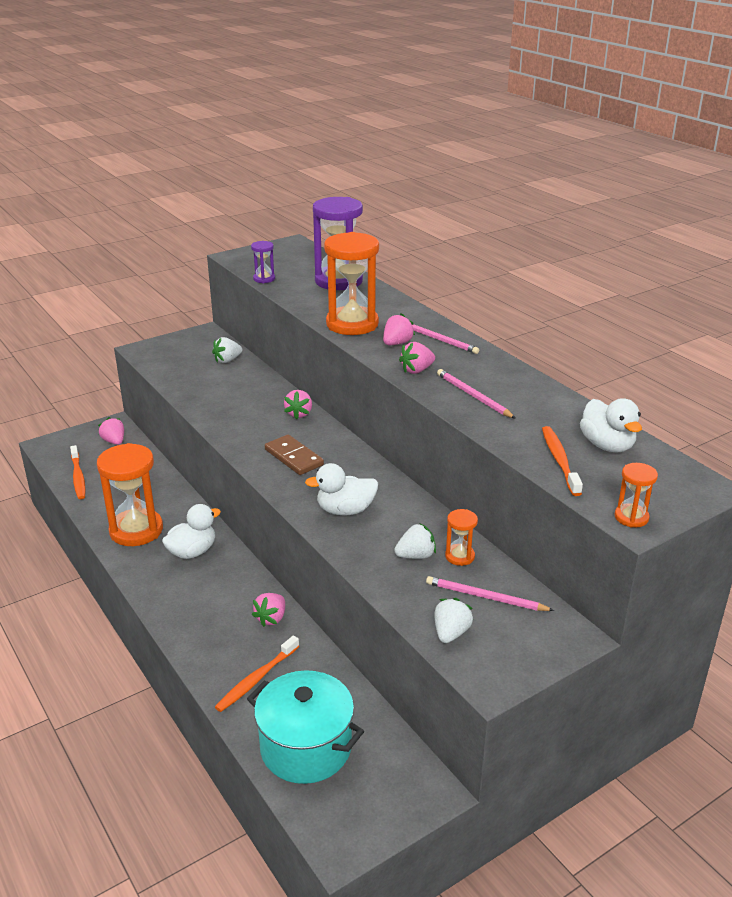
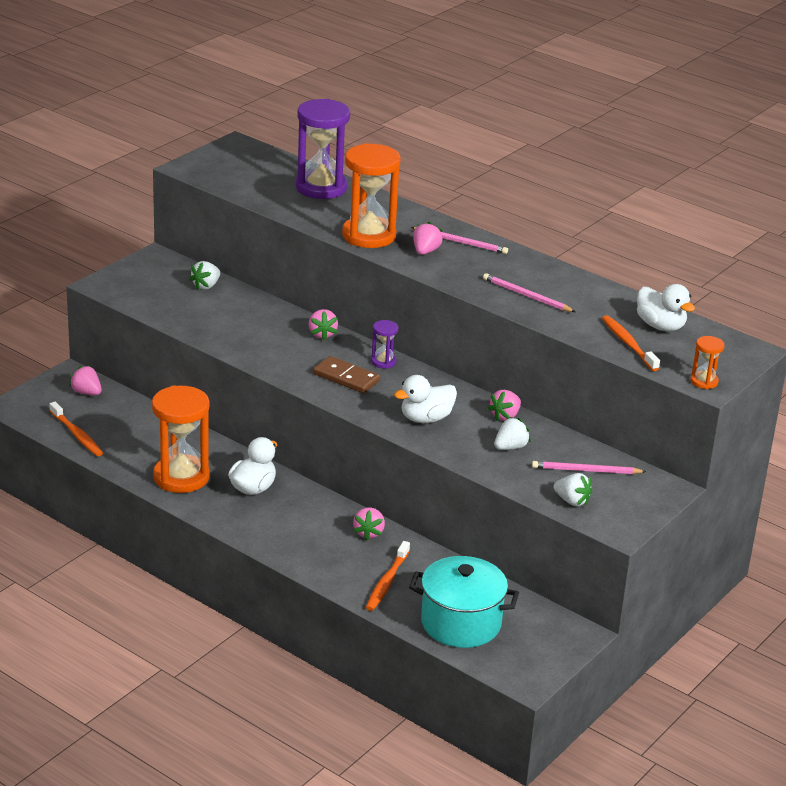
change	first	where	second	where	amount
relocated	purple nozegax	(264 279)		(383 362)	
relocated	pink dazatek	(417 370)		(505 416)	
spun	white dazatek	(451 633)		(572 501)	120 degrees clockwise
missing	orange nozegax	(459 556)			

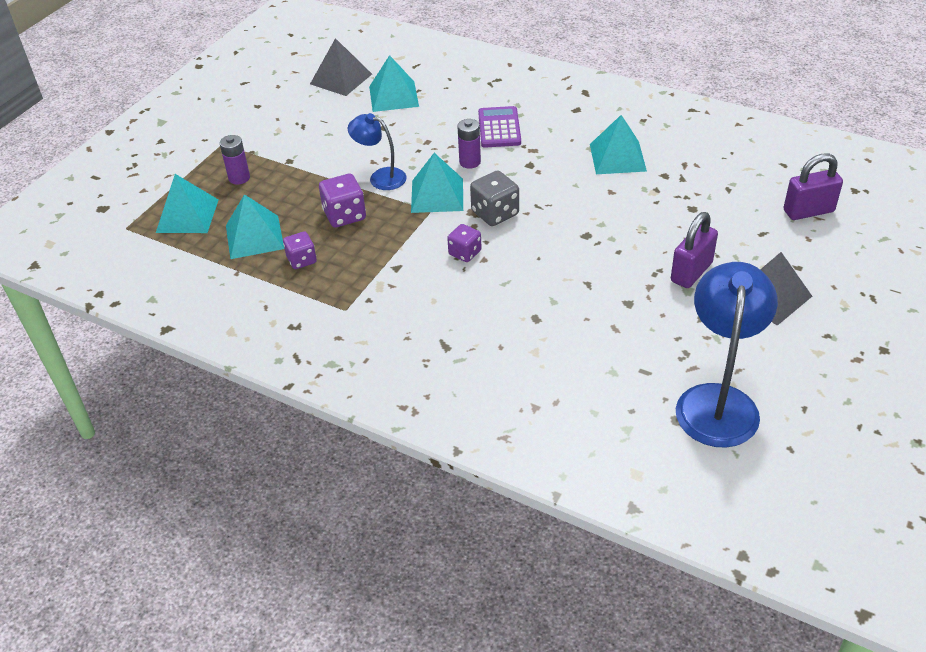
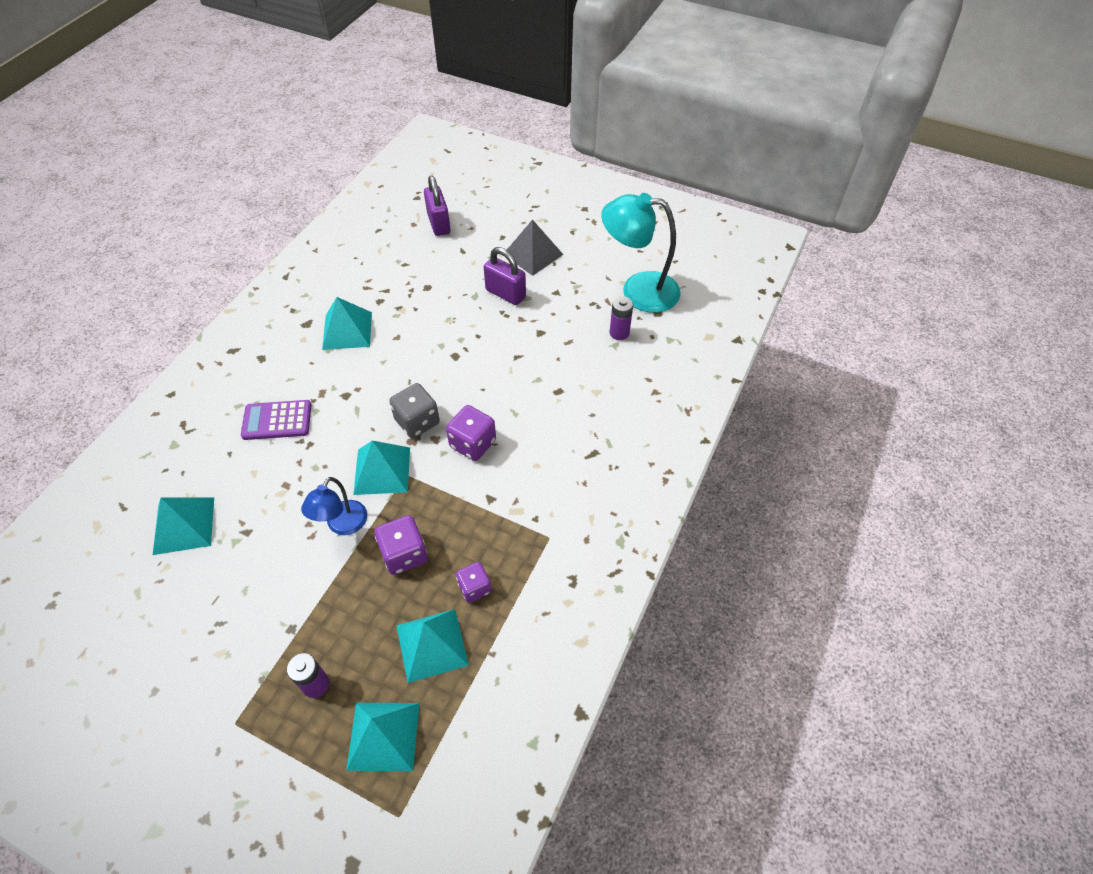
change	first	where	second	where	amount
missing	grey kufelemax	(341 79)			
size	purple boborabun	(465 253)		(473 443)	x1.50
relocated	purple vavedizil	(470 162)		(619 333)	
colour	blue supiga	(718 401)	turquoise supiga	(638 290)	

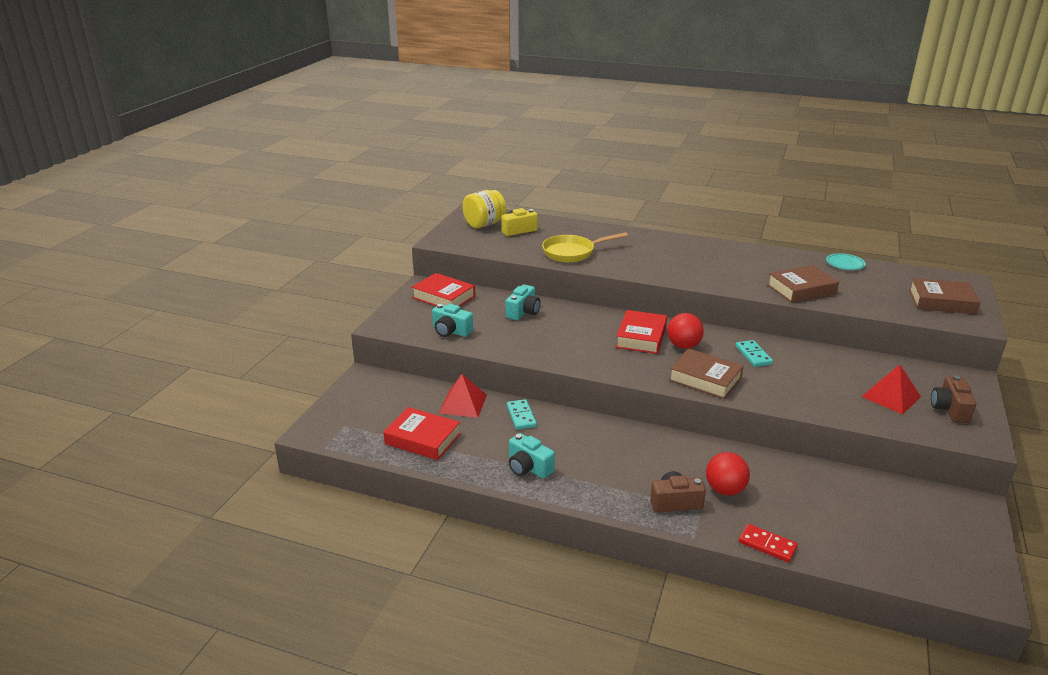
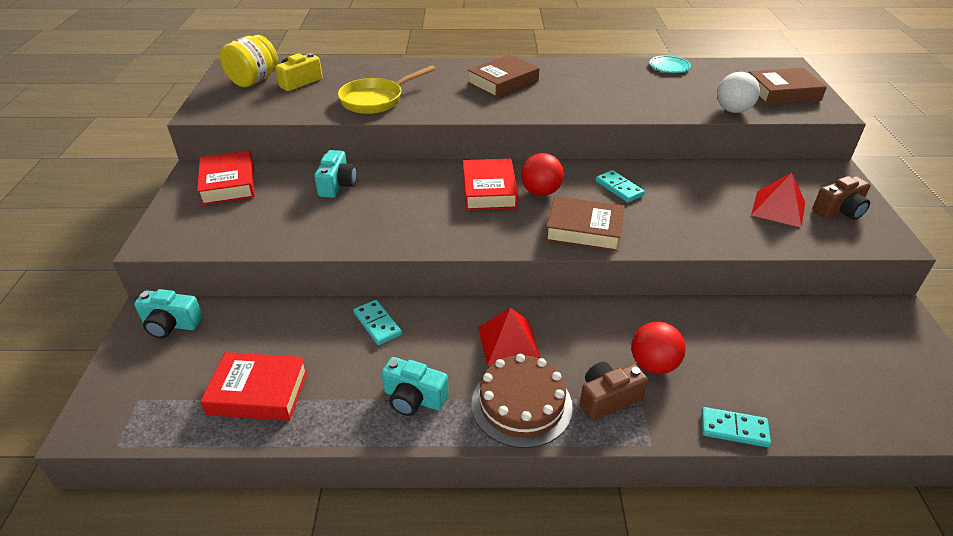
change	first	where	second	where	amount
spun	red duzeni	(443 297)		(228 183)	60 degrees clockwise
relocated	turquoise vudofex	(451 331)		(171 324)	
relocated	red kufelemax	(463 403)		(508 342)	
colour	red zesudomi	(767 545)	turquoise zesudomi	(734 429)	
relocated	brown duzeni	(801 289)		(503 82)	
spun	brown vudofex	(950 409)		(839 211)	105 degrees counterclockwise
appeared			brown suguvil	(521 404)	
appeared			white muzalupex	(733 110)	

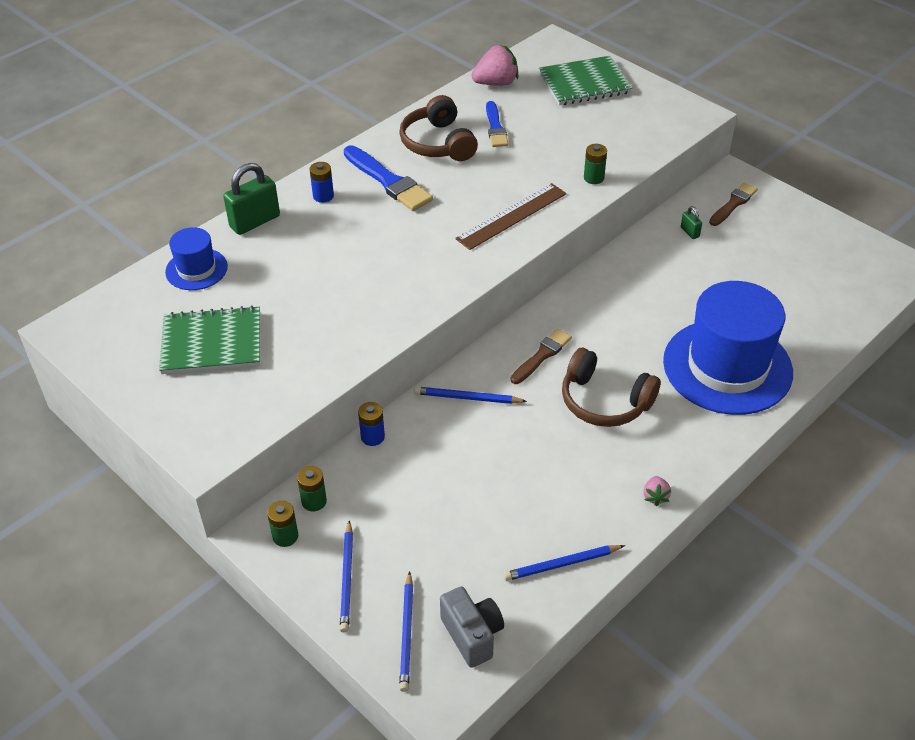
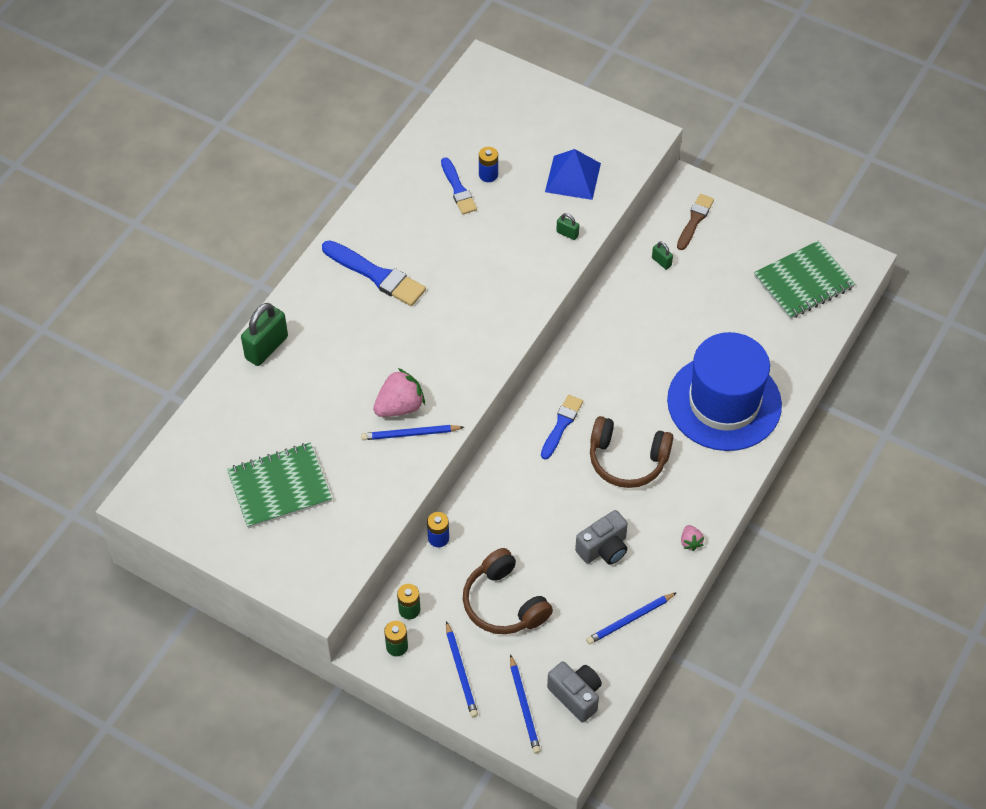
change	first	where	second	where	amount
missing	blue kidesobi	(196 269)			
relocated	blue vavedizil	(323 196)		(488 175)	
relocated	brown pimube	(438 143)		(504 603)	
relocated	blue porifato	(467 398)		(410 434)	
missing	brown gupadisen	(512 216)			
relocated	pink dazatek	(496 83)		(400 406)	
colour	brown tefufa	(542 355)	blue tefufa	(561 425)	
relocated	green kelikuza	(584 83)		(803 282)	
exchanged	green vavedizil	(593 178)	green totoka	(567 233)	
appeared			blue kufelemax	(573 177)	
appeared			grey vudofex	(603 548)	

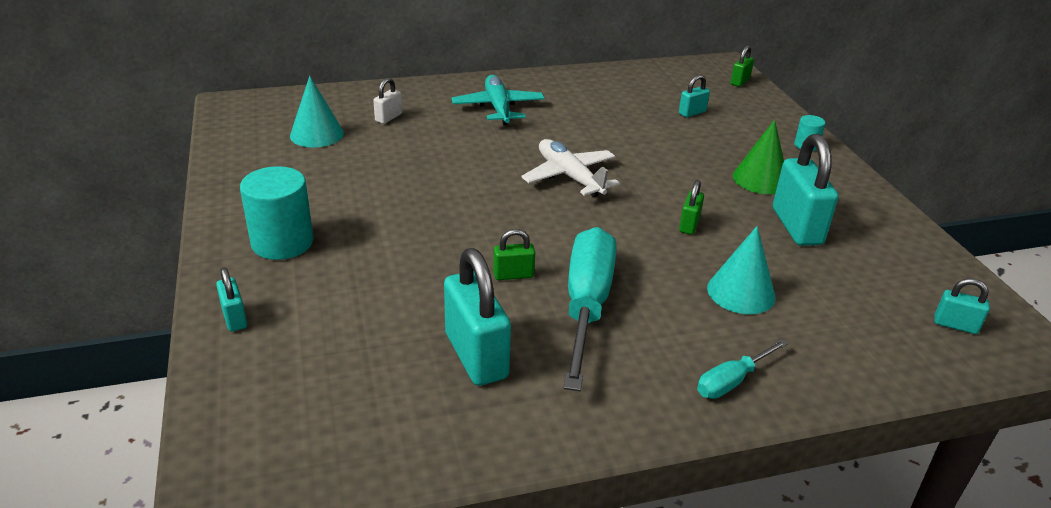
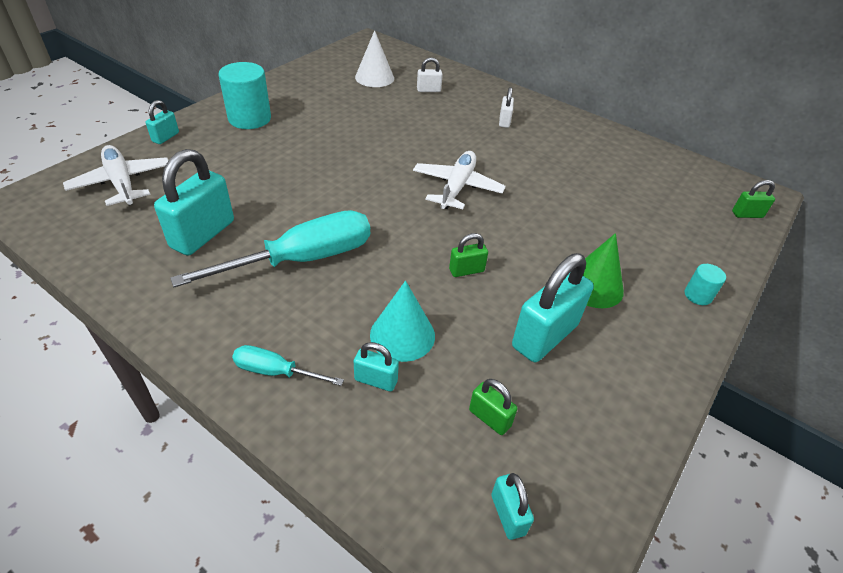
change	first	where	second	where	amount
colour	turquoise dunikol	(316 134)	white dunikol	(374 77)	
exchanged	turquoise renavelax	(498 108)	white totoka	(504 121)	
relocated	green totoka	(513 275)		(489 418)	
relocated	turquoise totoka	(692 113)		(376 380)	
appeared			white renavelax	(122 183)	

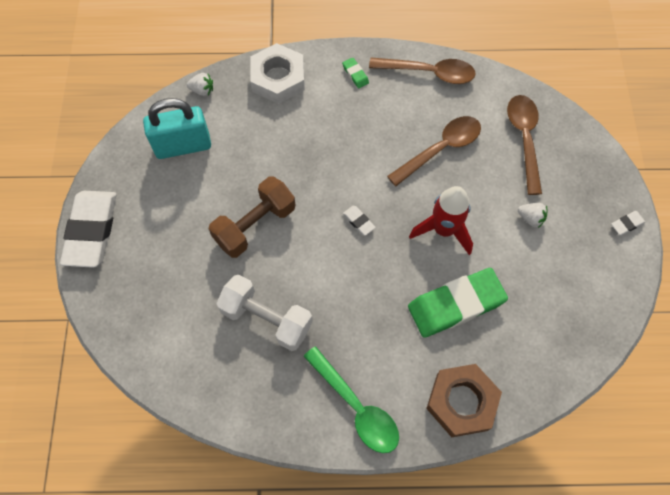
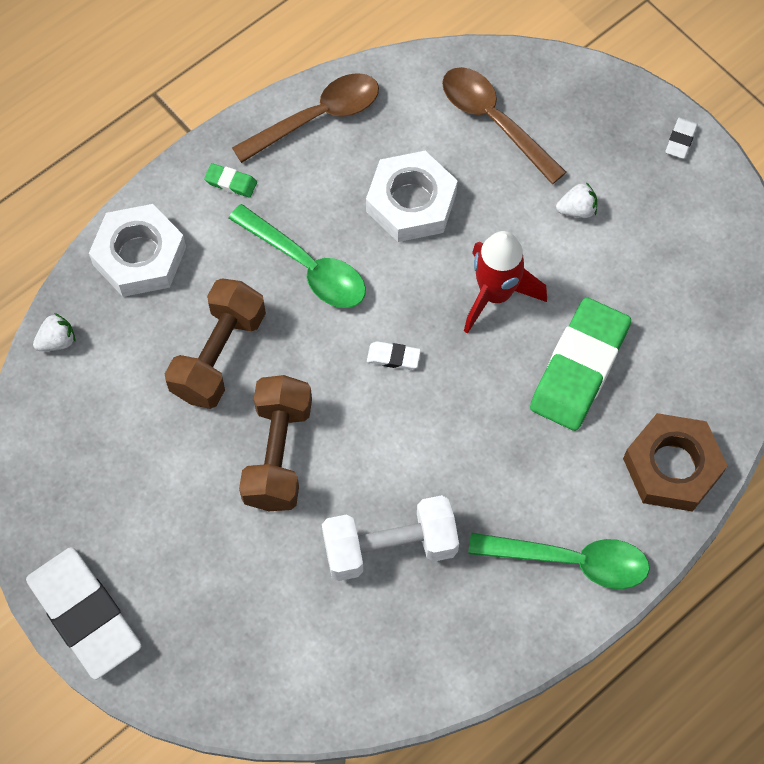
change	first	where	second	where	amount
missing	turquoise totoka	(183 146)			
exchanged	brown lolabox	(440 149)	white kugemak	(411 202)	
appeared			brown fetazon	(219 355)	
appeared			green lolabox	(306 266)	

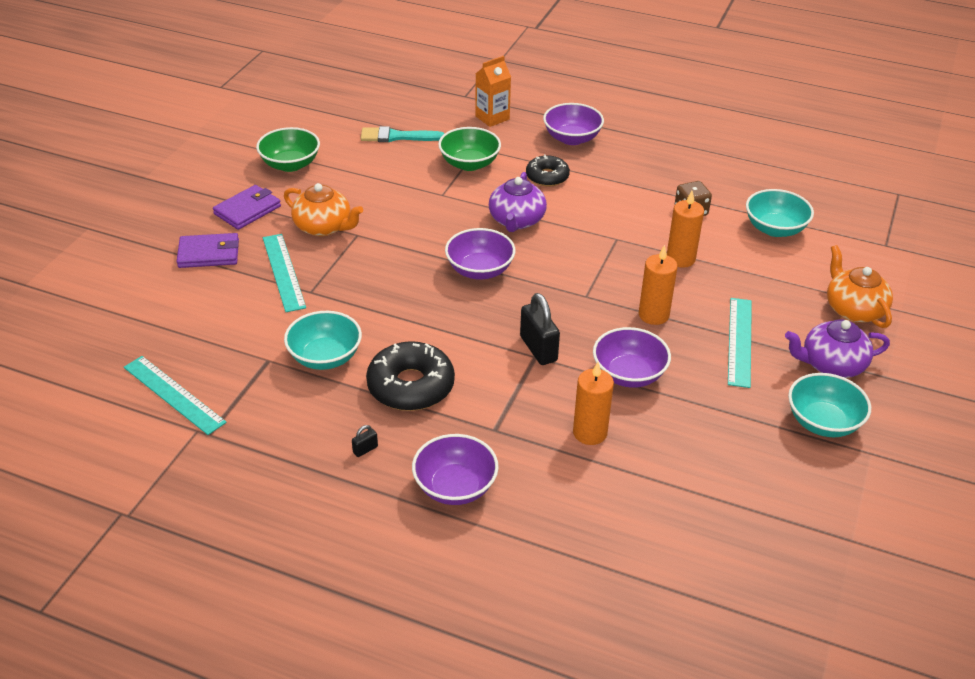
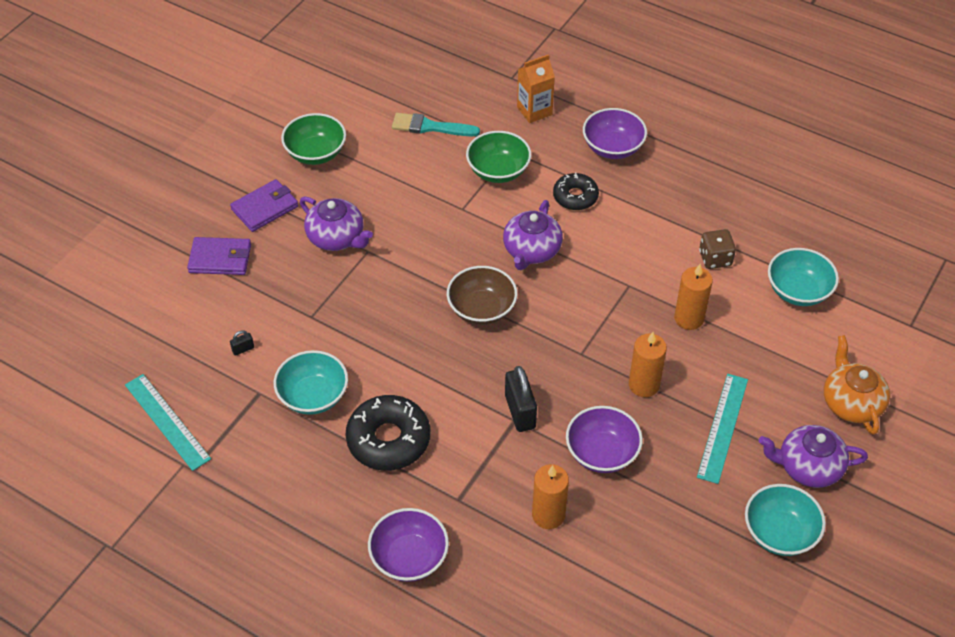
change	first	where	second	where	amount
missing	turquoise gupadisen	(283 272)			
colour	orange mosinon	(323 227)	purple mosinon	(336 237)	
relocated	black totoka	(365 449)		(243 349)	
colour	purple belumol	(480 270)	brown belumol	(481 309)	

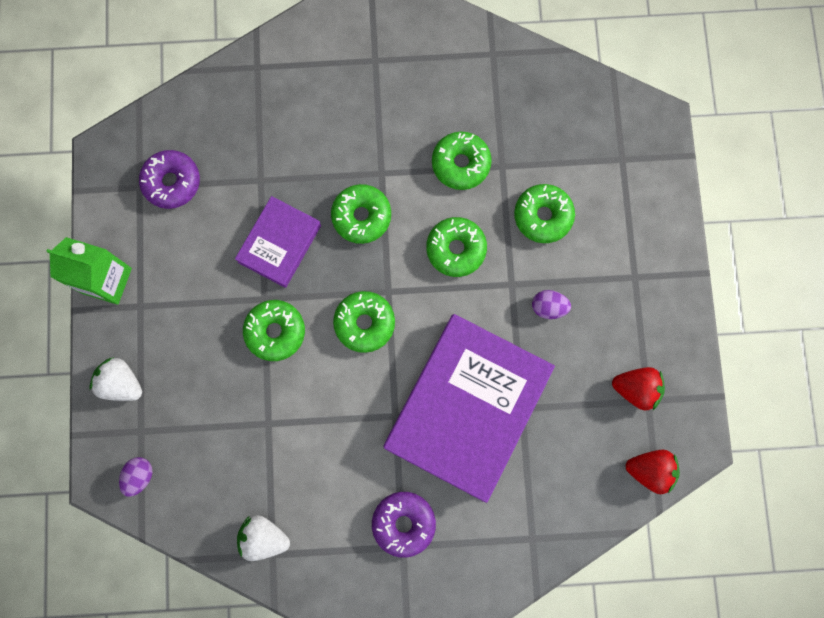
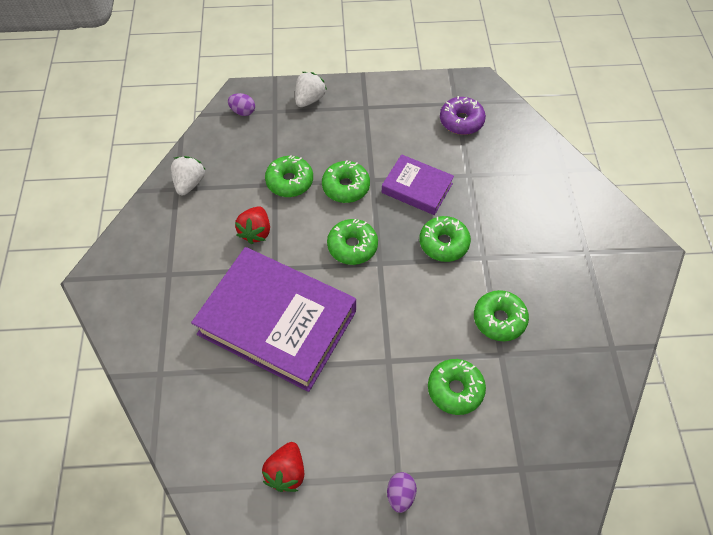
change	first	where	second	where	amount
missing	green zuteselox	(107 280)			
missing	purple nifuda	(403 523)			
relocated	green nifuda	(456 249)		(289 181)	
relocated	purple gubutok	(548 307)		(400 495)	
relocated	red dazatek	(650 470)		(256 232)	

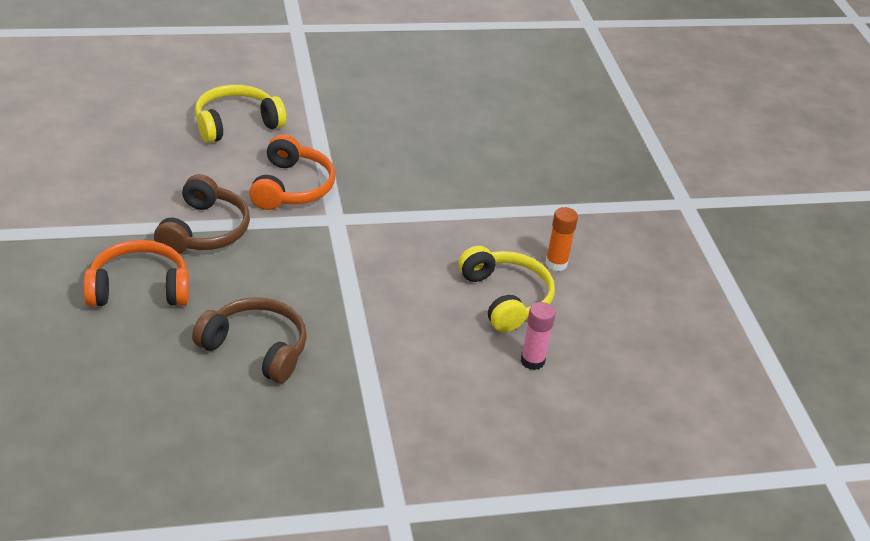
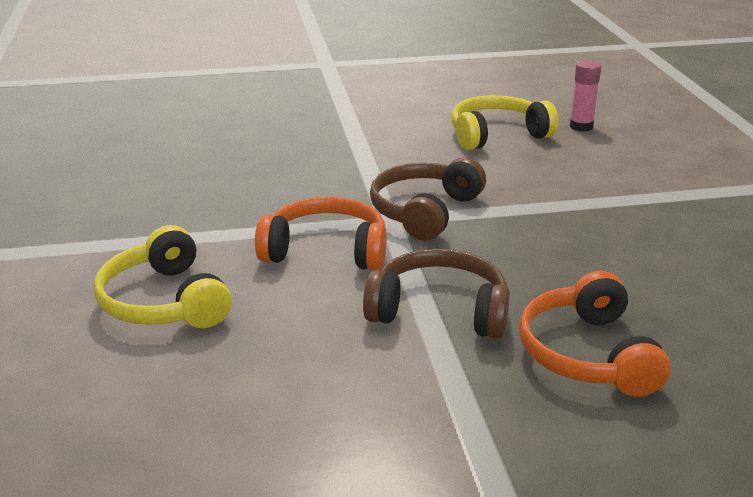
change	first	where	second	where	amount
relocated	brown pimube	(256 348)		(424 211)	
missing	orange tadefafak	(556 263)			

